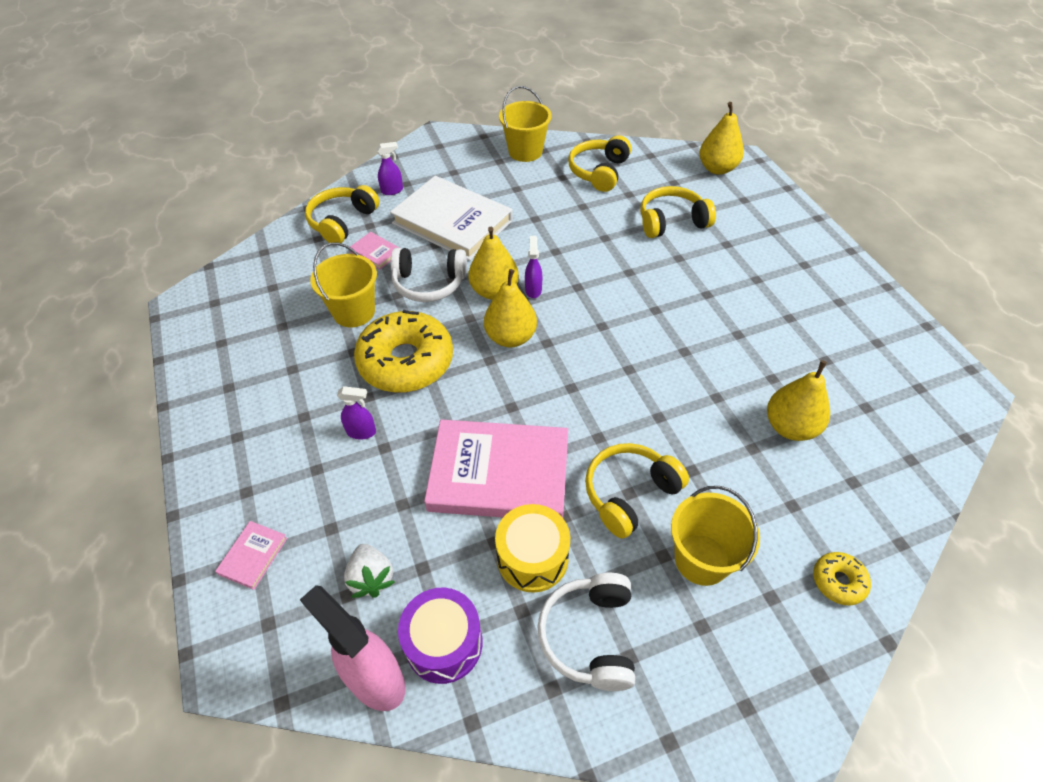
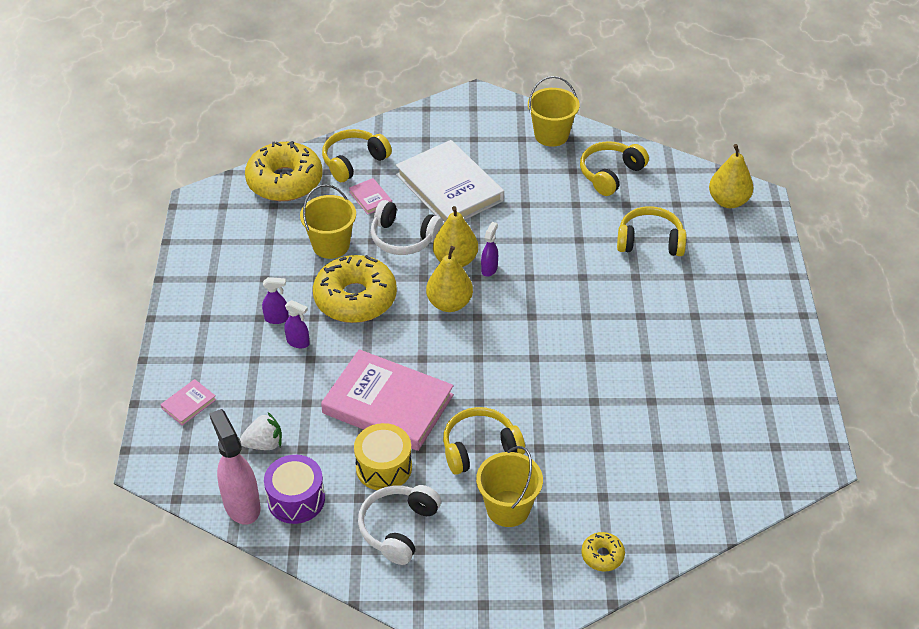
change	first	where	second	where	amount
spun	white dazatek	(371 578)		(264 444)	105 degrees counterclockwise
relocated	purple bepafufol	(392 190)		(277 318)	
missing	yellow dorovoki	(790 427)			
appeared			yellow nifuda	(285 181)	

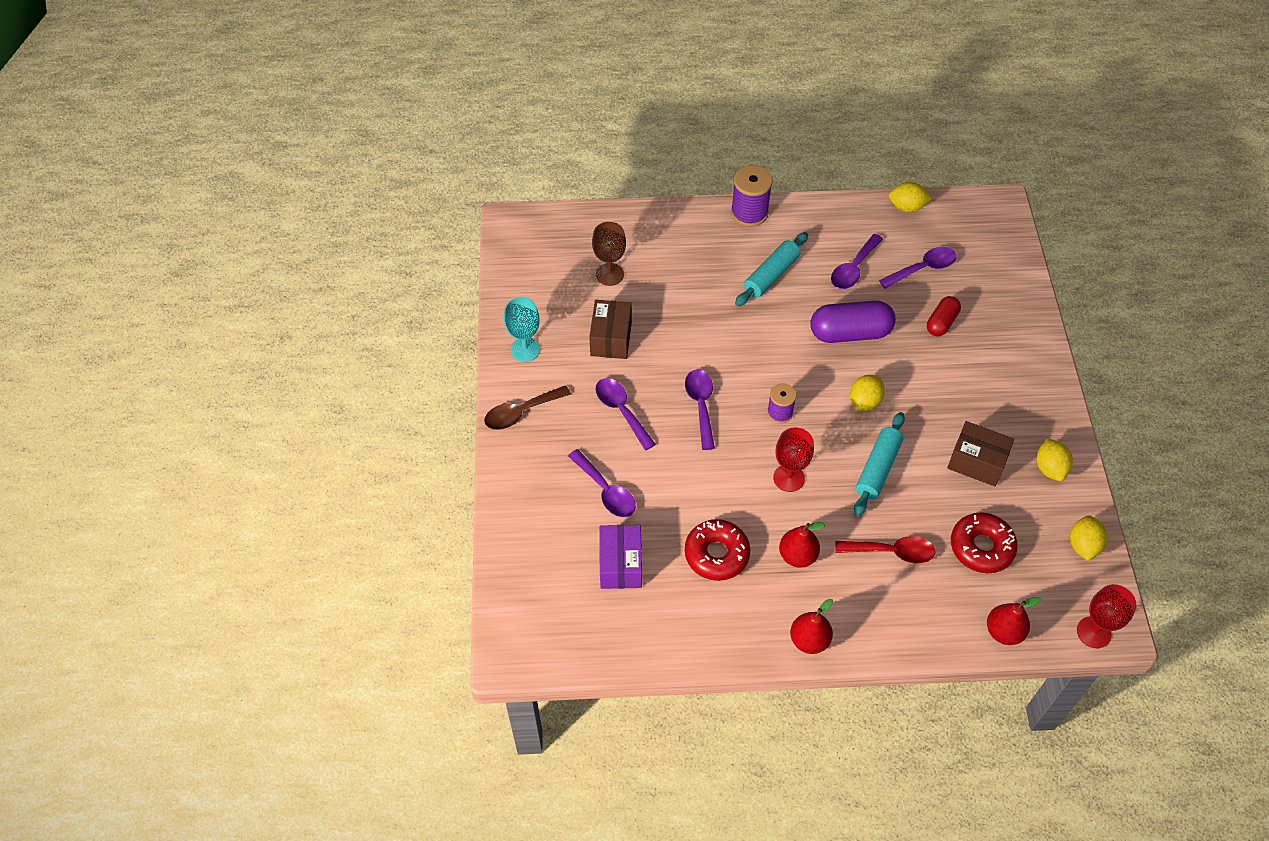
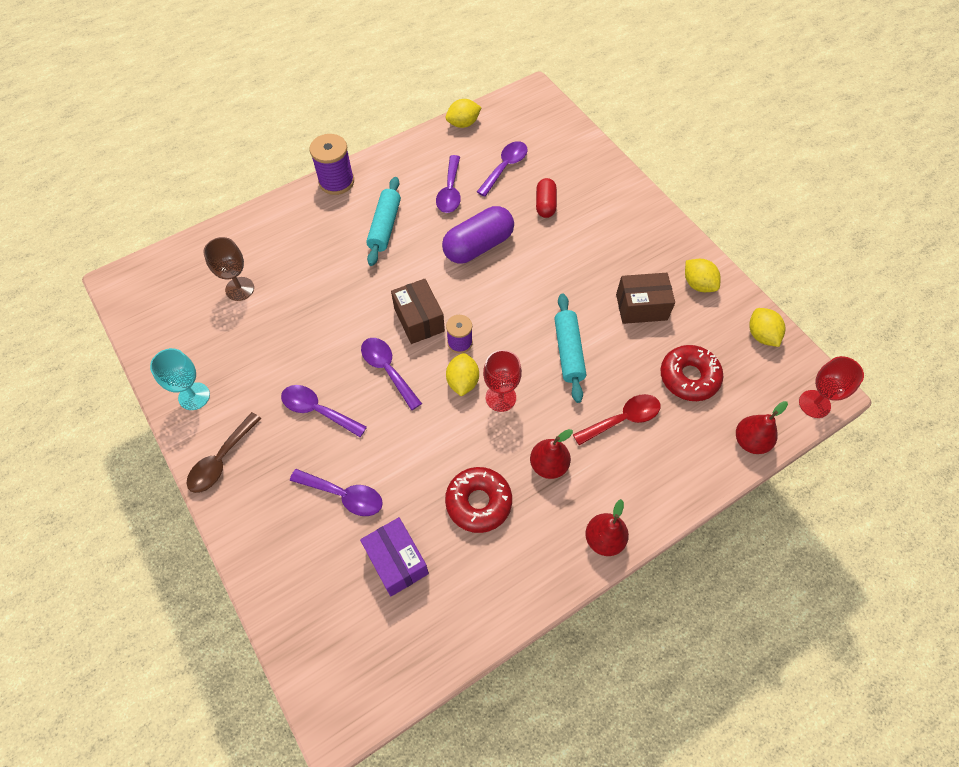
change	first	where	second	where	amount
relocated	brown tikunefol	(611 338)		(419 320)	
relocated	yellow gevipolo	(864 402)		(462 382)	

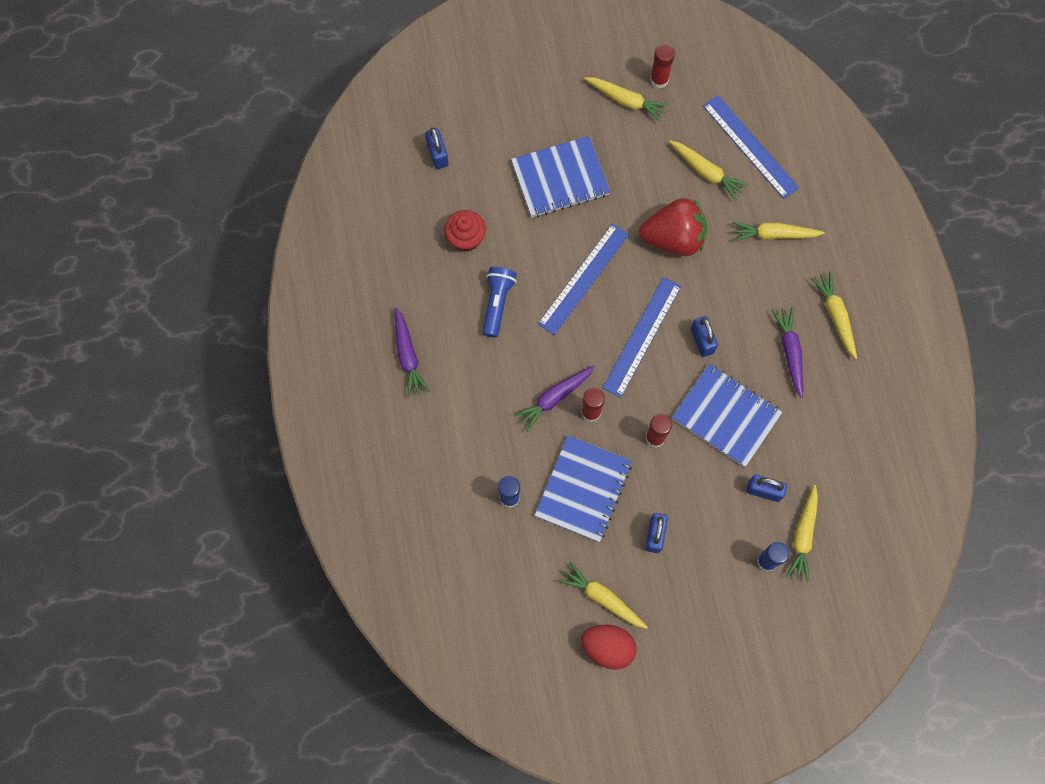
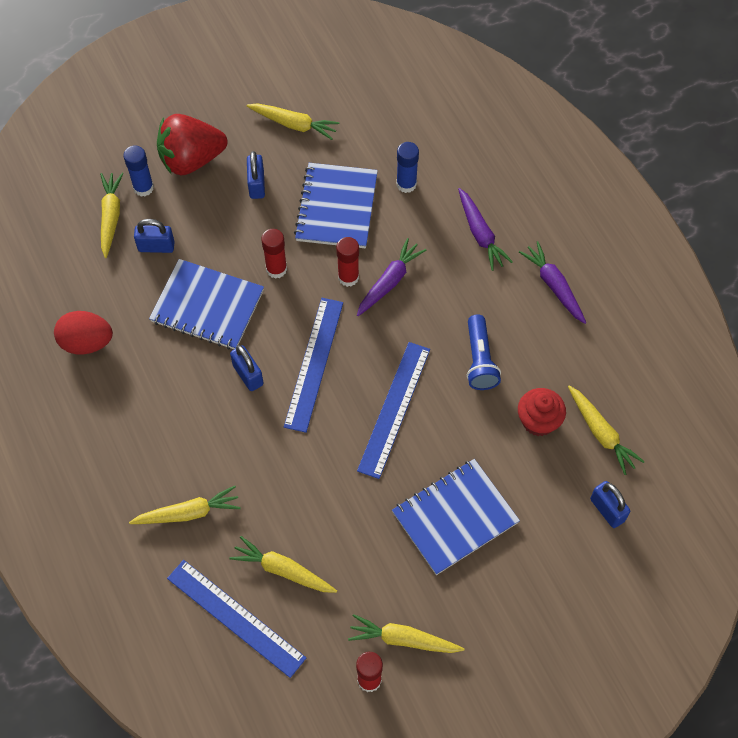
change	first	where	second	where	amount
relocated	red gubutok	(607 647)		(87 342)	
relocated	red dazatek	(673 238)		(191 159)	
relocated	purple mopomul	(790 352)		(480 234)	
relocated	yellow mopomul	(835 316)		(601 433)	

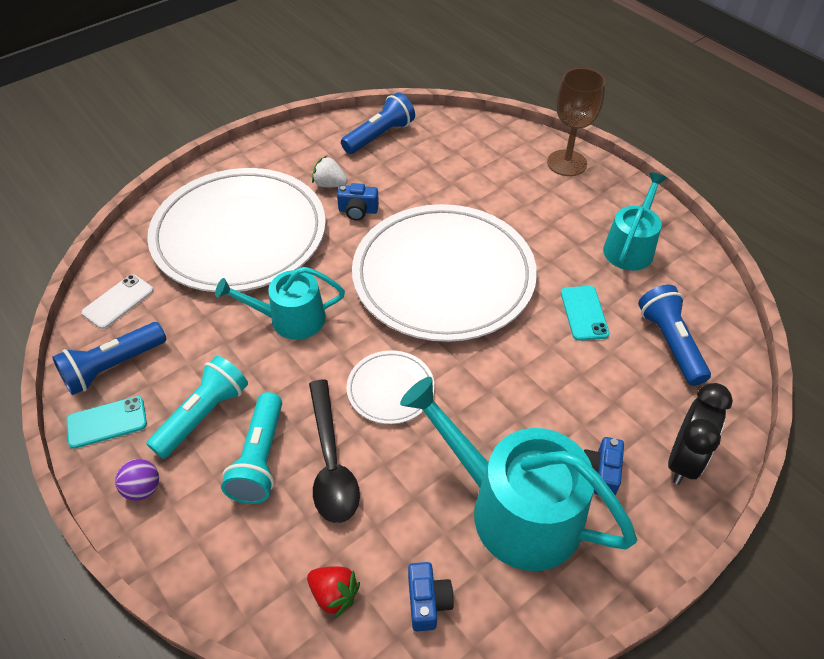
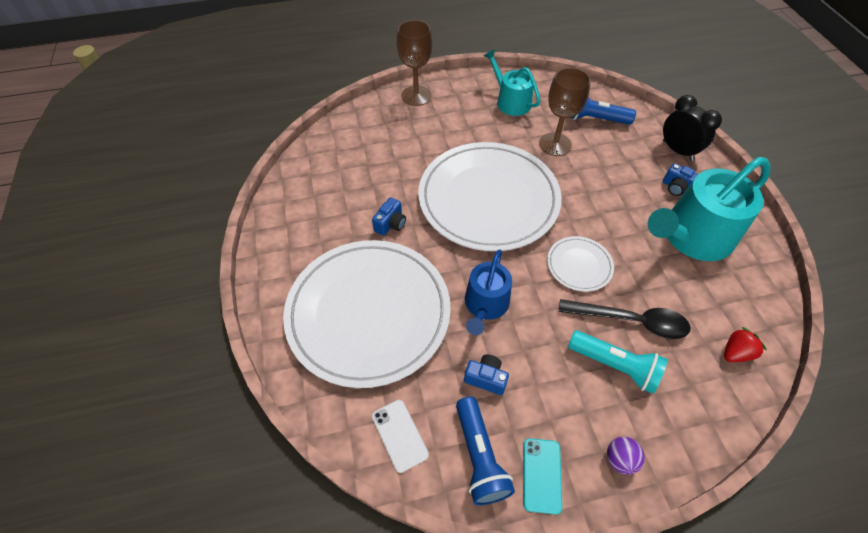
change	first	where	second	where	amount
missing	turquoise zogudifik	(203 415)			
colour	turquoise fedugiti	(290 319)	blue fedugiti	(485 305)	
missing	white dazatek	(330 184)			
missing	blue zogudifik	(380 136)			
relocated	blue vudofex	(427 602)		(486 378)	
exchanged	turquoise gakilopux	(584 313)	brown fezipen	(555 144)	

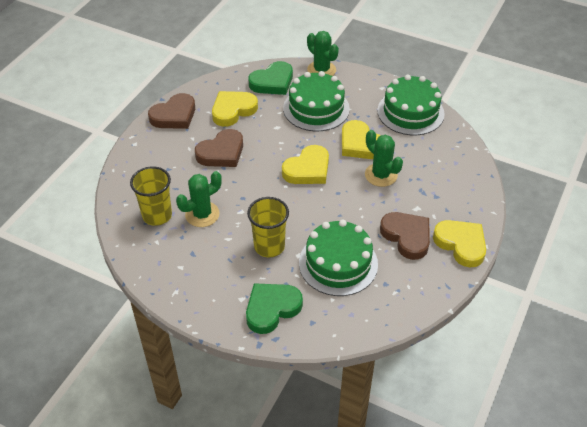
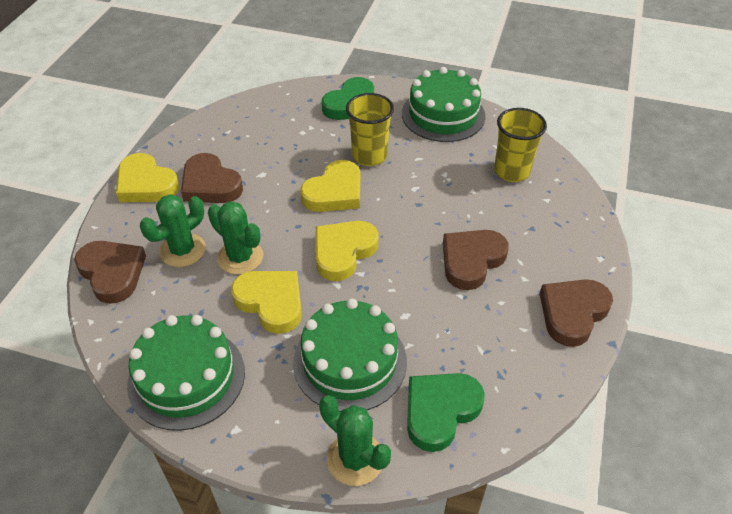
change	first	where	second	where	amount
relocated	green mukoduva	(202 214)		(182 250)	
relocated	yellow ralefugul	(233 110)		(334 192)	
relocated	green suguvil	(338 263)		(443 115)	
appeared			brown ralefugul	(112 273)	

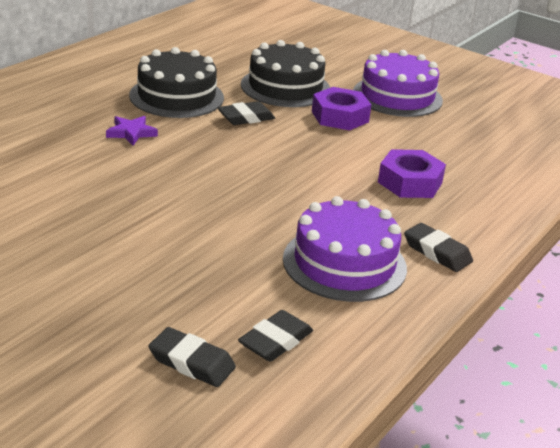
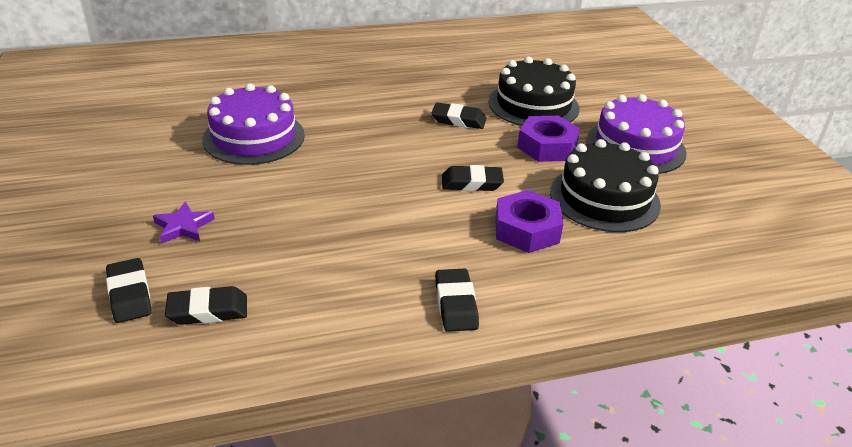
change	first	where	second	where	amount
relocated	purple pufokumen	(131 133)		(183 226)	
relocated	black suguvil	(176 96)		(604 198)	
relocated	purple suguvil	(344 263)		(254 137)	
appeared			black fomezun	(471 183)	

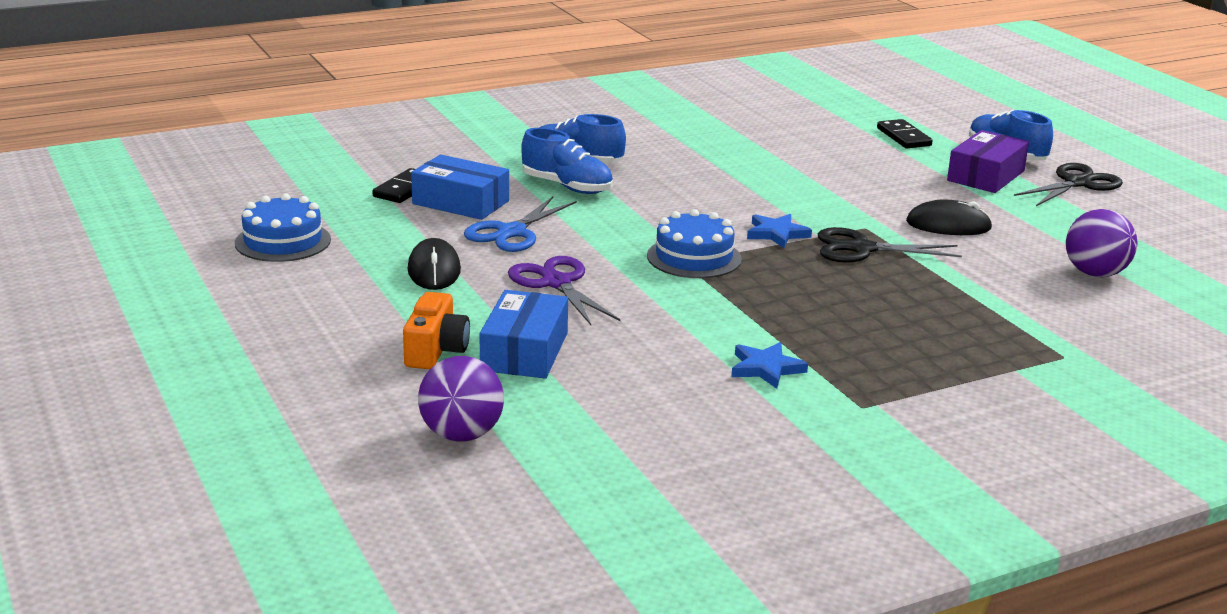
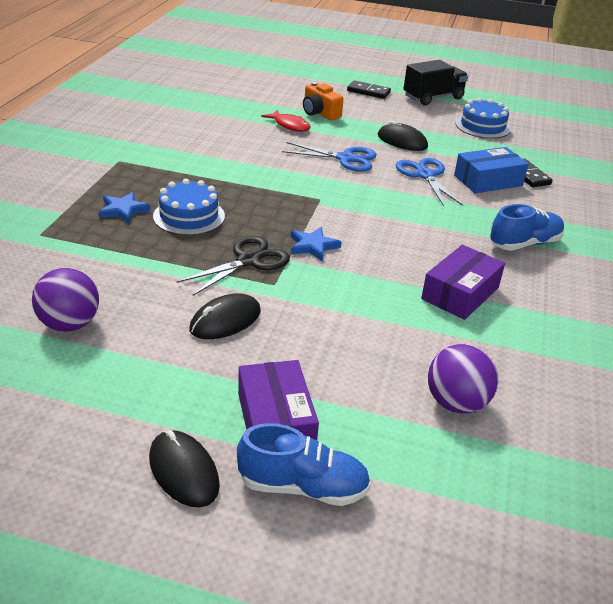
change	first	where	second	where	amount
relocated	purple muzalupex	(461 435)		(456 403)	
exchanged	blue tikunefol	(524 351)	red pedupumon	(290 125)	
colour	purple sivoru	(556 283)	blue sivoru	(345 159)	
missing	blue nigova	(567 187)			
relocated	blue suguvil	(694 257)		(189 216)	
relocated	blue pufokumen	(766 368)		(123 210)	
relocated	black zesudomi	(904 137)		(368 92)	
exchanged	black sivoru	(1077 183)	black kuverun	(183 471)	
appeared			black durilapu	(433 98)	
appeared			purple tikunefol	(460 293)	

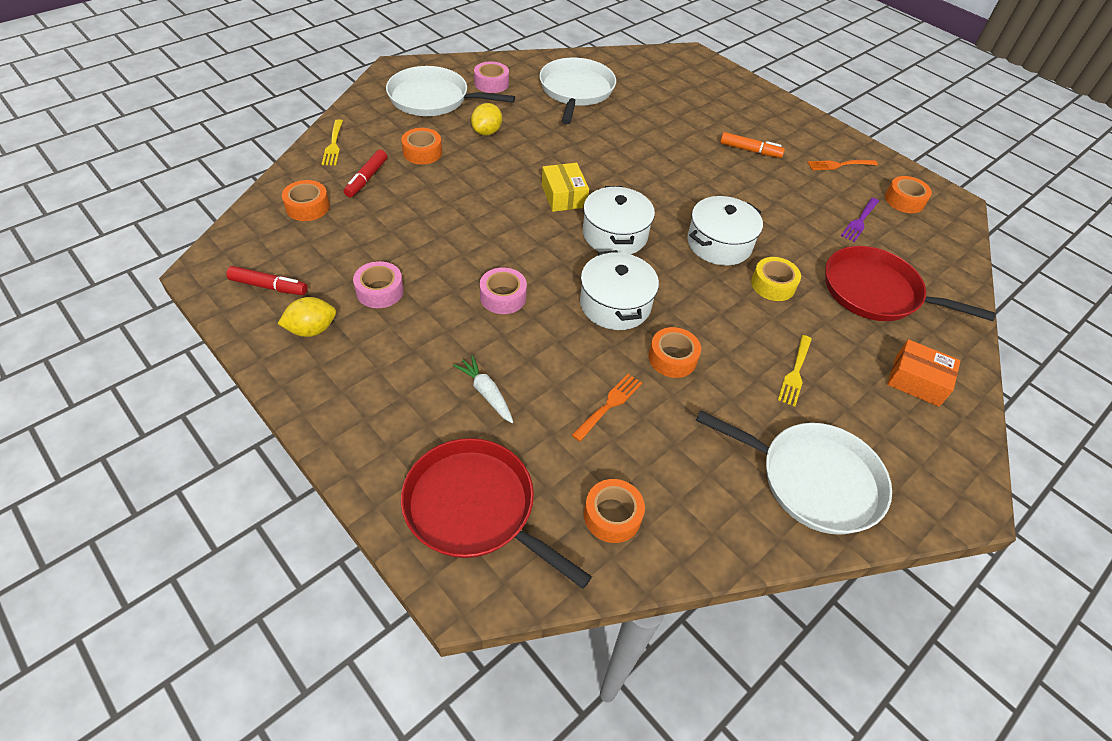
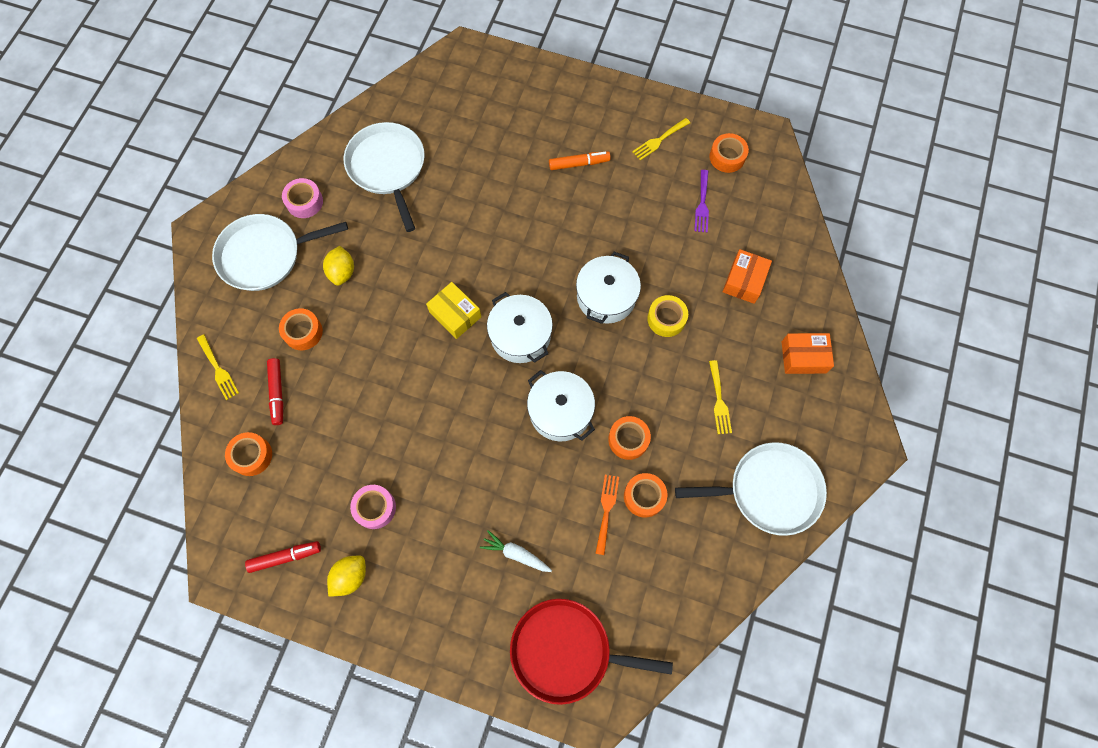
change	first	where	second	where	amount
missing	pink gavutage	(503 297)			
relocated	orange gavutage	(612 515)		(644 496)	
colour	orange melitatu	(839 165)	yellow melitatu	(659 140)	
exchanged	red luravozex	(876 292)	orange tikunefol	(744 281)	

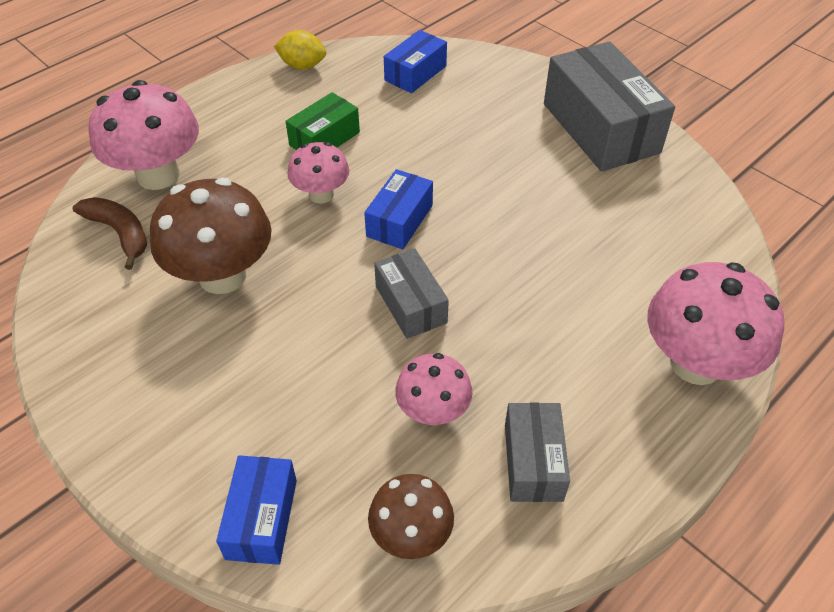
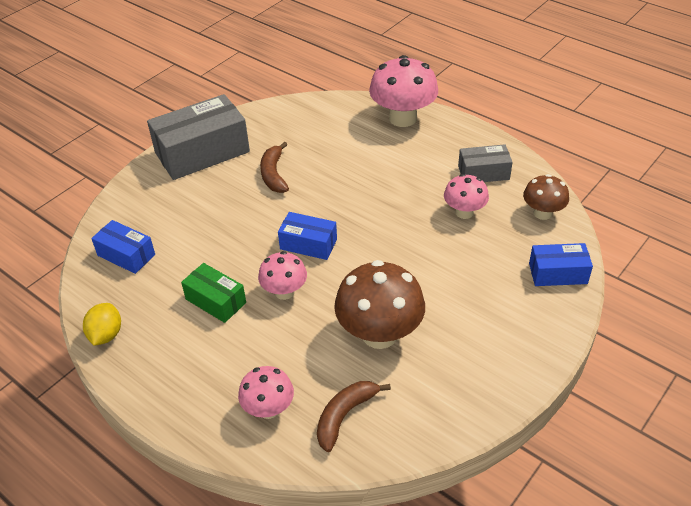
change	first	where	second	where	amount
size	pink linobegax	(158 175)		(268 409)	x0.58
missing	grey tikunefol	(410 304)			
appeared			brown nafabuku	(274 174)	

